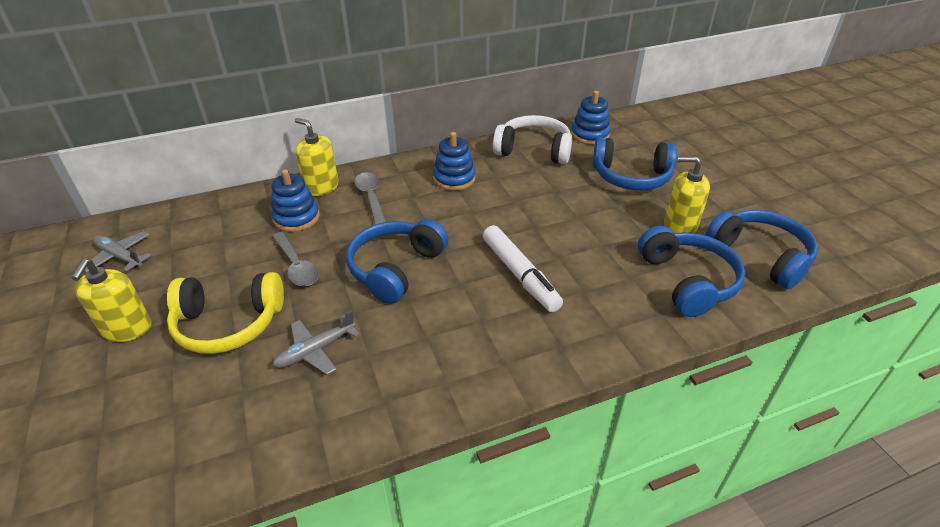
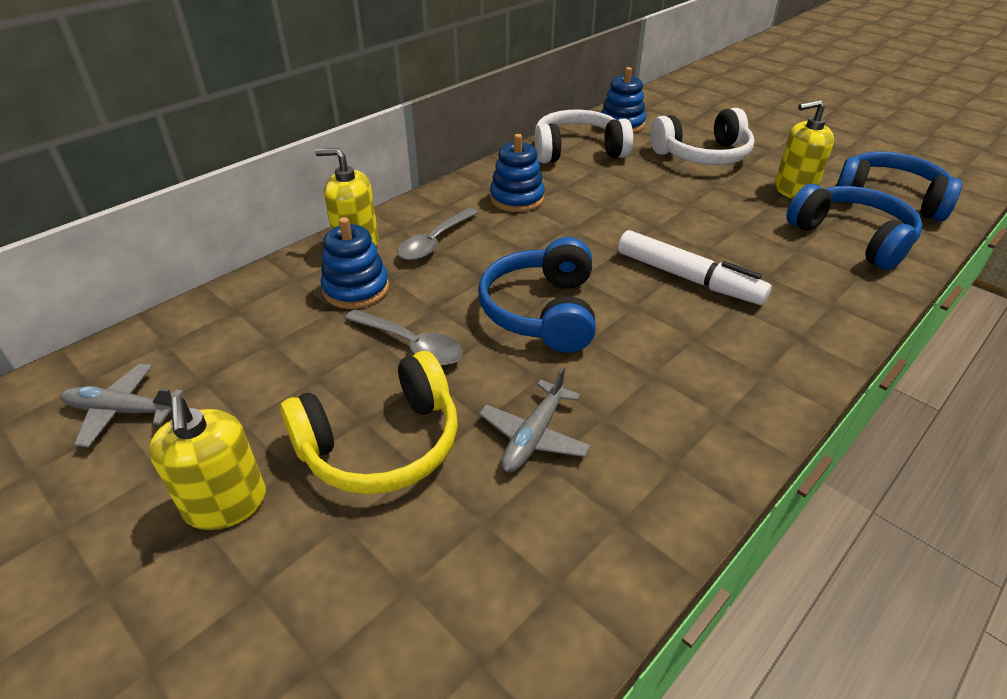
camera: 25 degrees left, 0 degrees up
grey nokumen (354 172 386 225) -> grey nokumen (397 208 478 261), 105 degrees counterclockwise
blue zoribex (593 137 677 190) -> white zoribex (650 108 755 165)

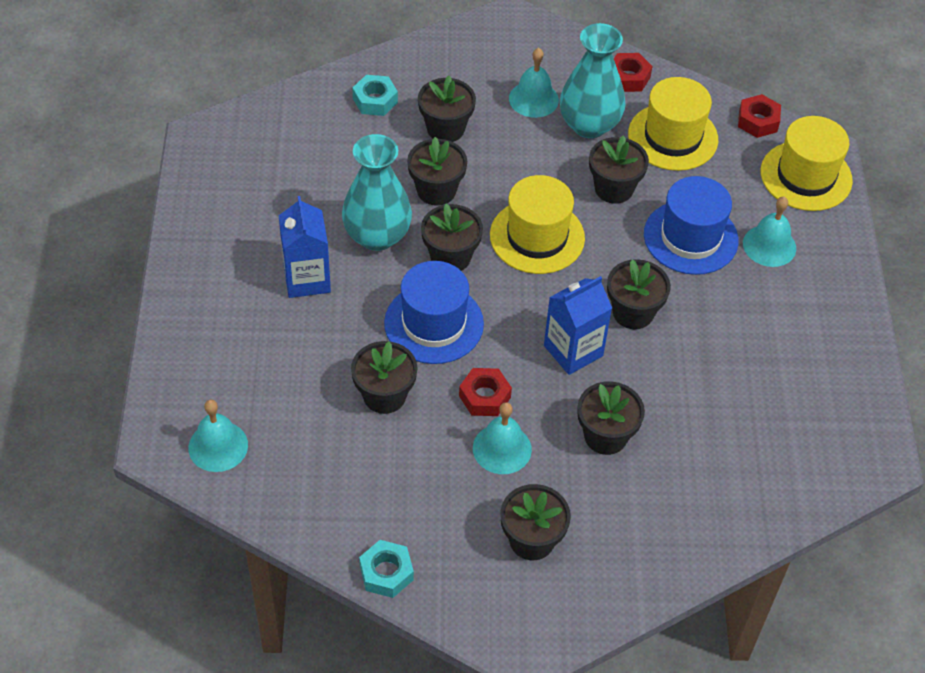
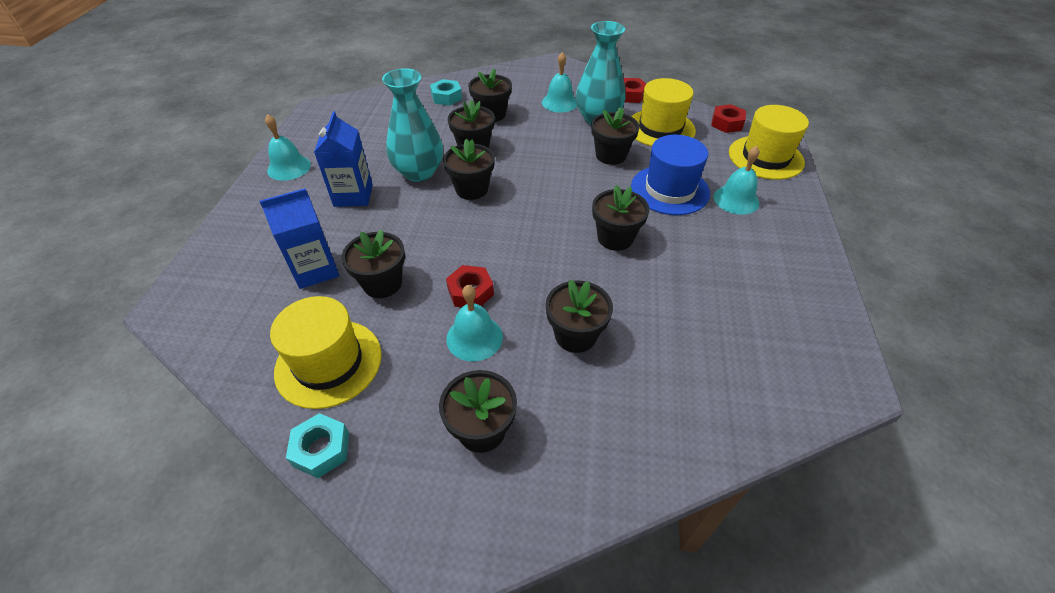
camera: 10 degrees right, 5 degrees down
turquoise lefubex (188 400 248 472) -> turquoise lefubex (265 114 311 181), move
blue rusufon (384 261 484 364) -> none
yellow rusufon (490 175 585 274) -> yellow rusufon (270 296 382 409), move
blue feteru (544 276 612 375) -> blue feteru (260 188 339 289), move

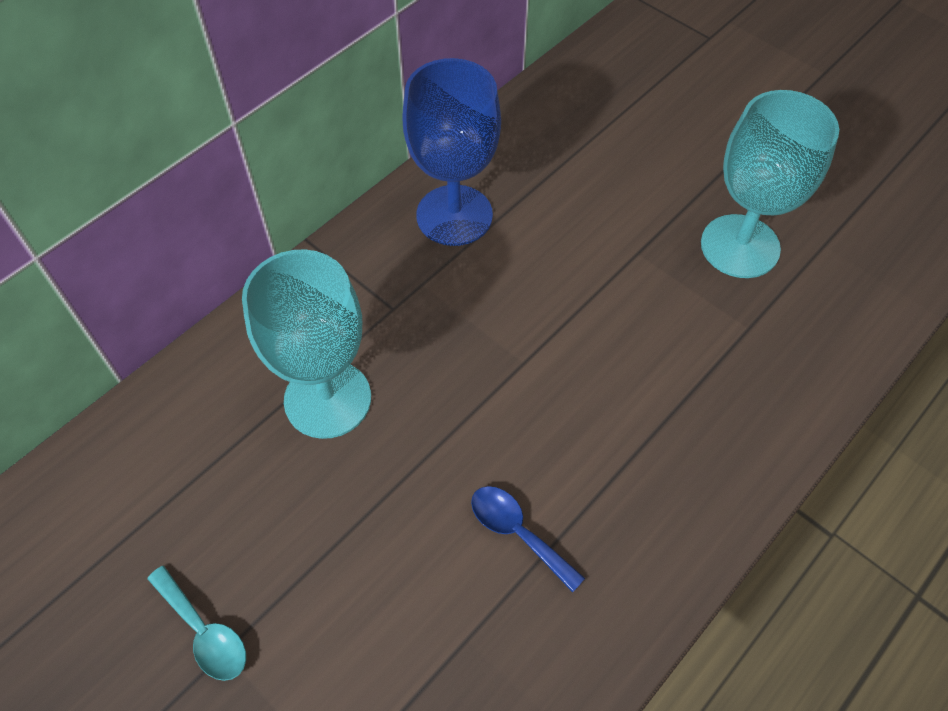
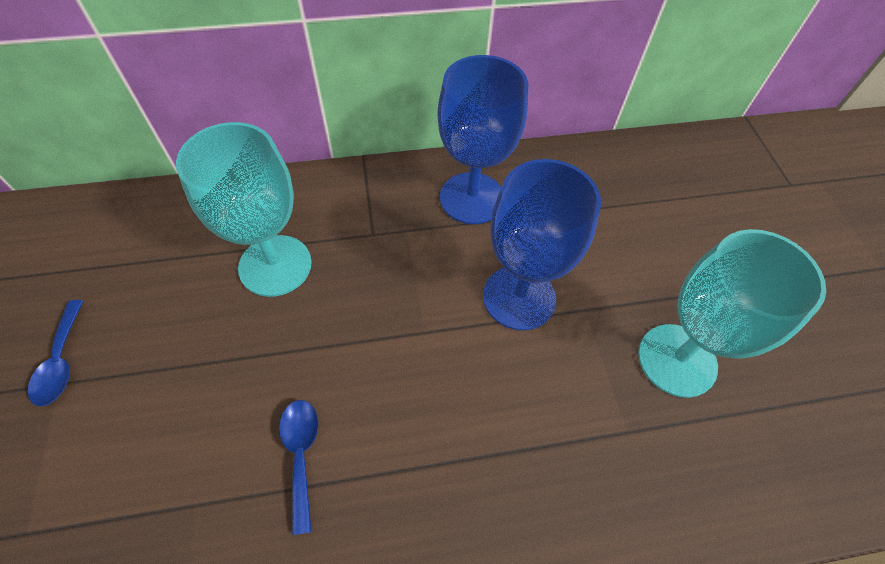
camera: 35 degrees right, 0 degrees up
turquoise nokumen (147 566 246 681) -> blue nokumen (28 300 83 406)
none -> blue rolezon (483 159 601 331)

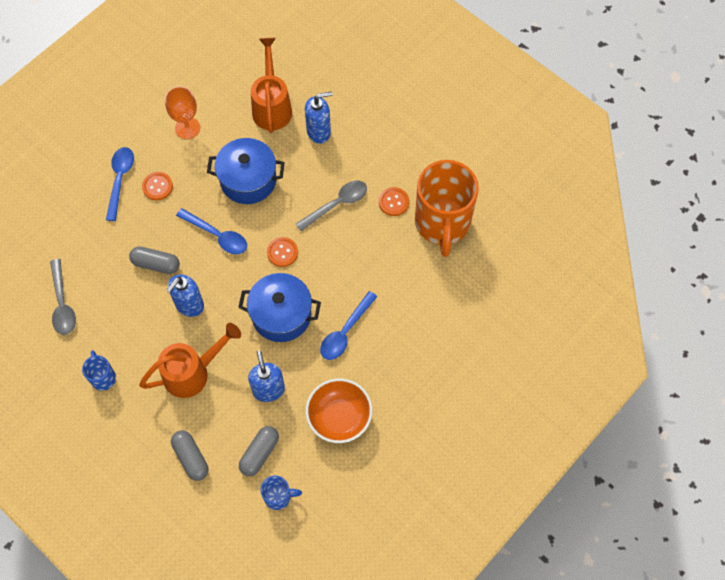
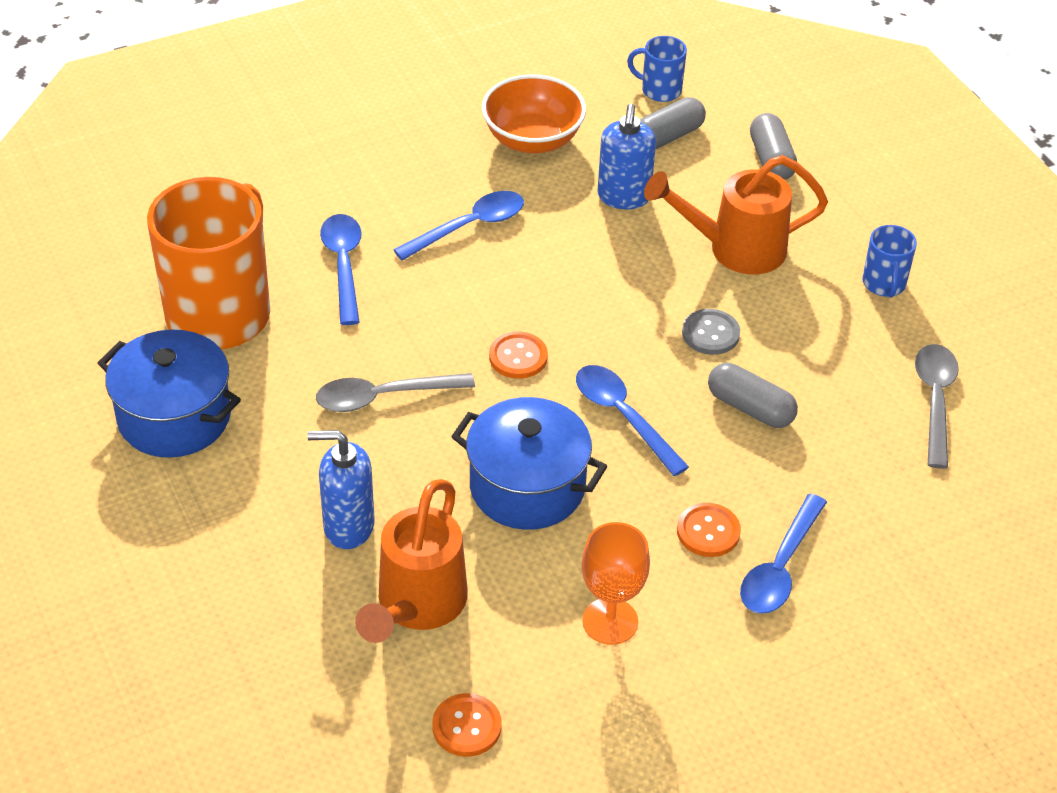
camera: 160 degrees left, 20 degrees down
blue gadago (166 274 204 317) -> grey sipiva (682 309 740 355)
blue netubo (238 273 321 342) -> blue netubo (98 330 241 458), move
orange sipiva (379 187 409 216) -> orange sipiva (432 693 502 757), move
none -> blue nokumen (320 214 362 325)

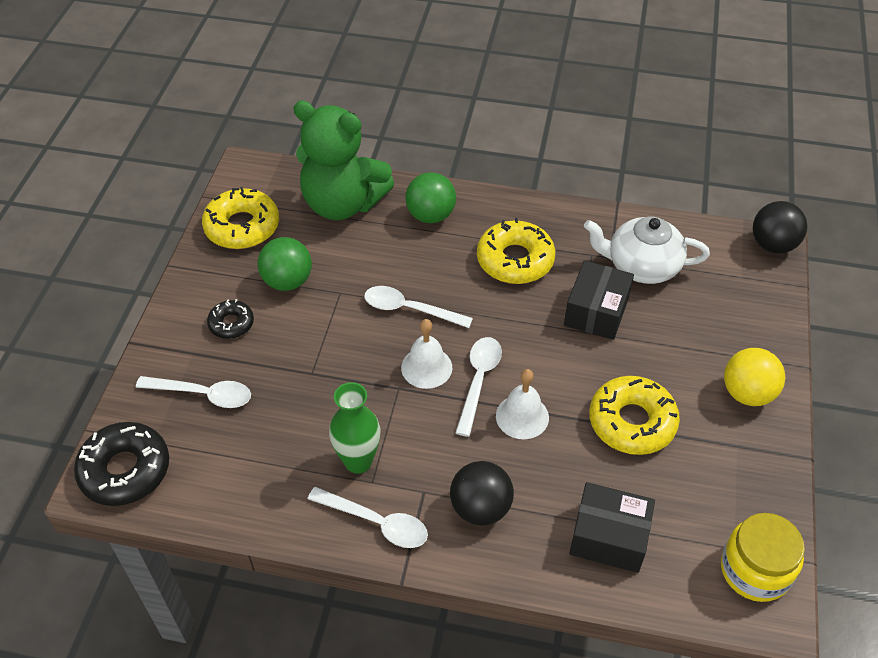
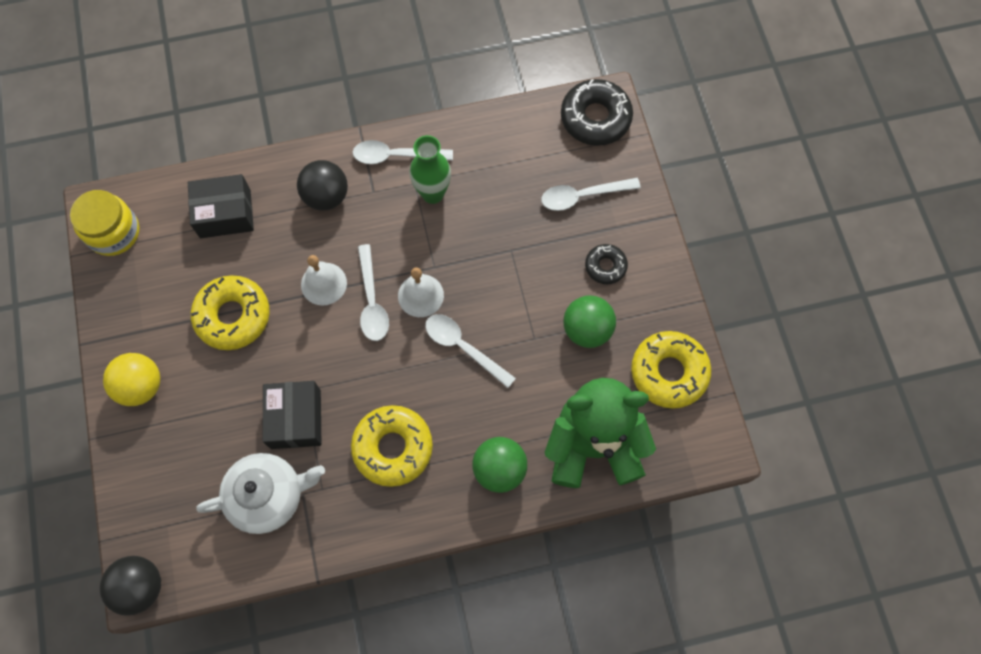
camera: 155 degrees right, 20 degrees up
white nokumen (364 286 473 328) -> white nokumen (425 314 516 388), 135 degrees counterclockwise

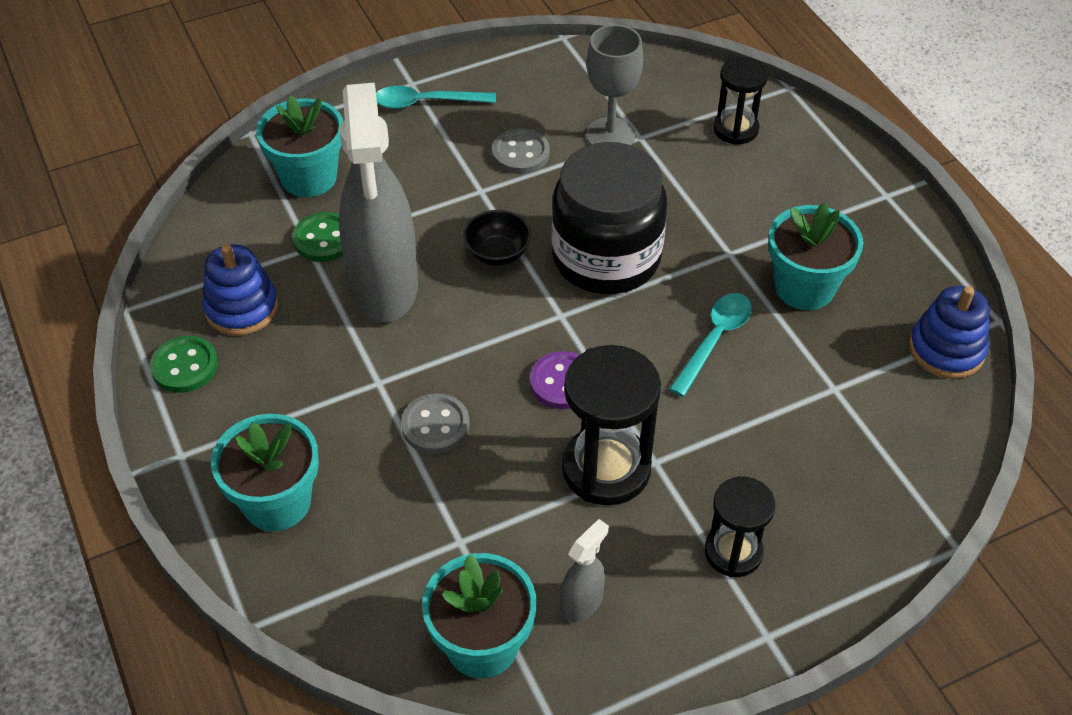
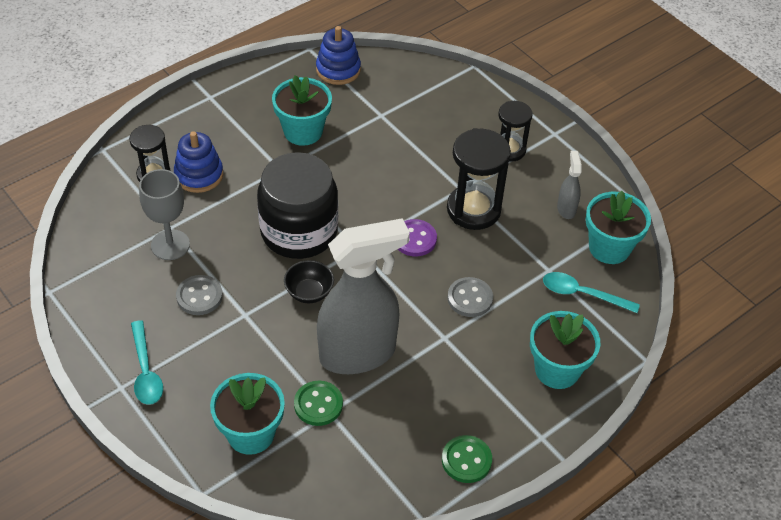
camera: 105 degrees left, 0 degrees up
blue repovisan (202 244 278 336) -> blue repovisan (174 131 223 193), move
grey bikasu (561 519 609 622) -> grey bikasu (557 151 582 219), 60 degrees clockwise
turquoise nokumen (669 293 752 397) -> turquoise nokumen (543 272 640 313), move

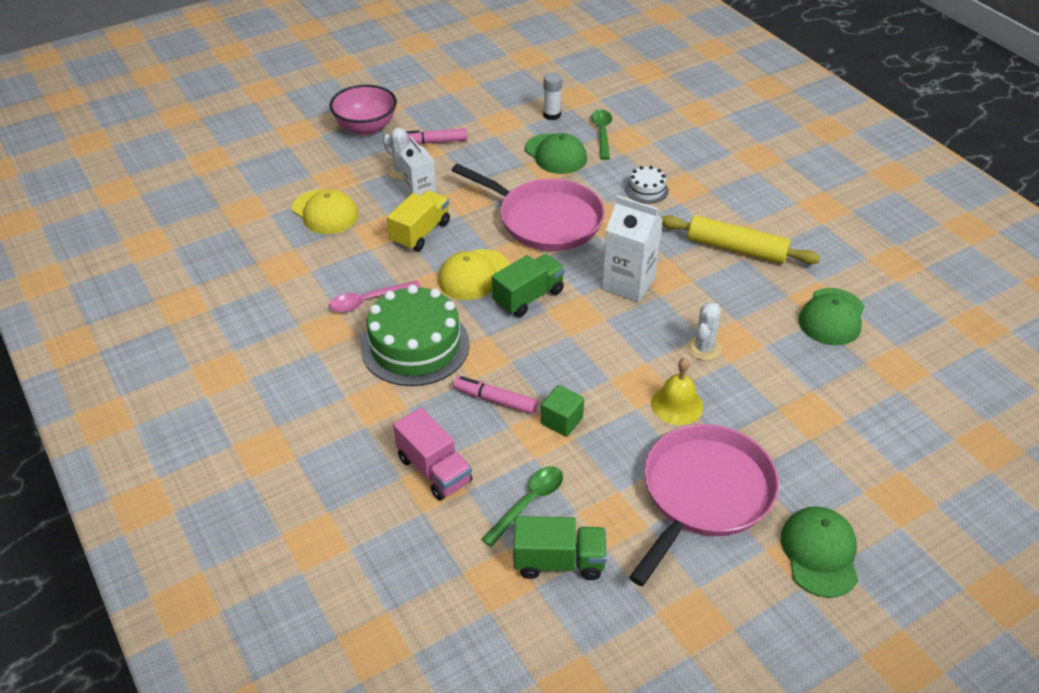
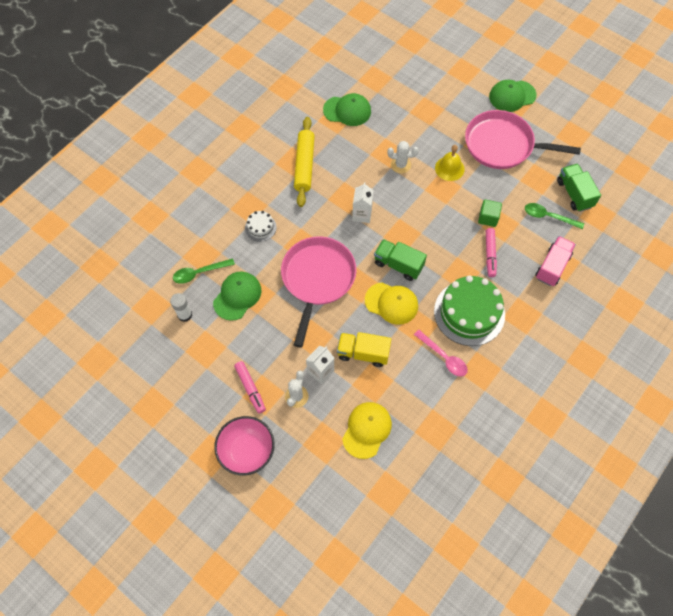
camera: 110 degrees left, 20 degrees up
white feteru (602 195 663 302) -> white feteru (352 182 374 223), x0.66

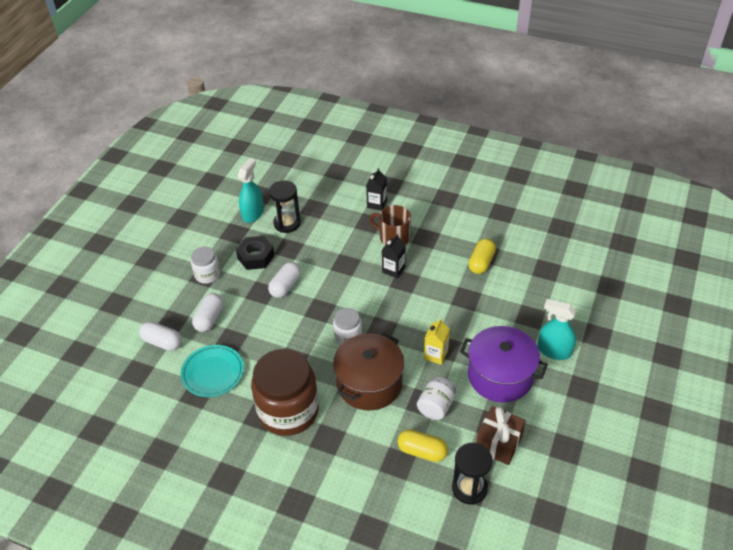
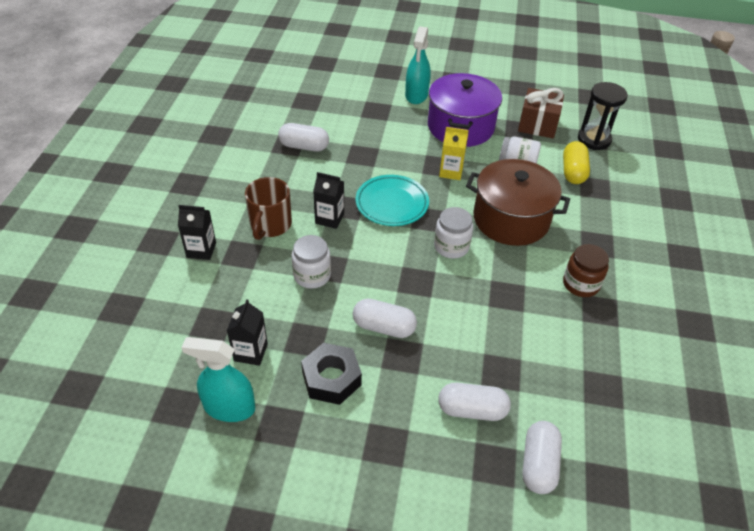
camera: 105 degrees left, 0 degrees up
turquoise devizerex (181 345 244 397) -> turquoise devizerex (355 175 429 226), move
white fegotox (191 247 220 284) -> white fegotox (292 235 331 289), move
brown fegotox (251 349 319 436) -> brown fegotox (563 244 609 297), x0.49
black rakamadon (269 180 301 233) -> black feteru (227 299 268 366)
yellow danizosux (468 238 496 274) -> white danizosux (278 123 329 152)

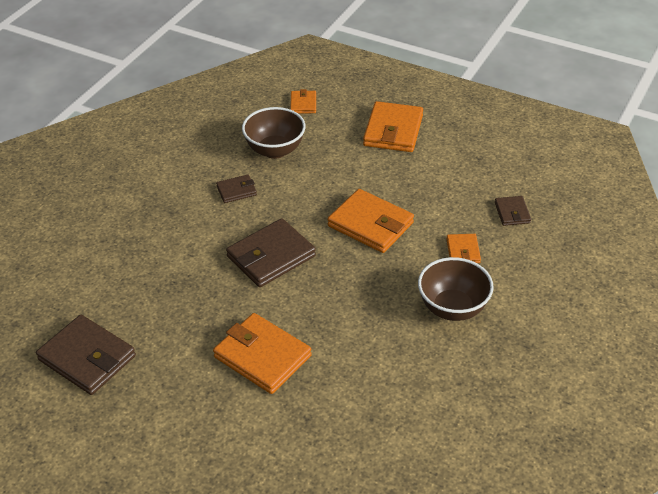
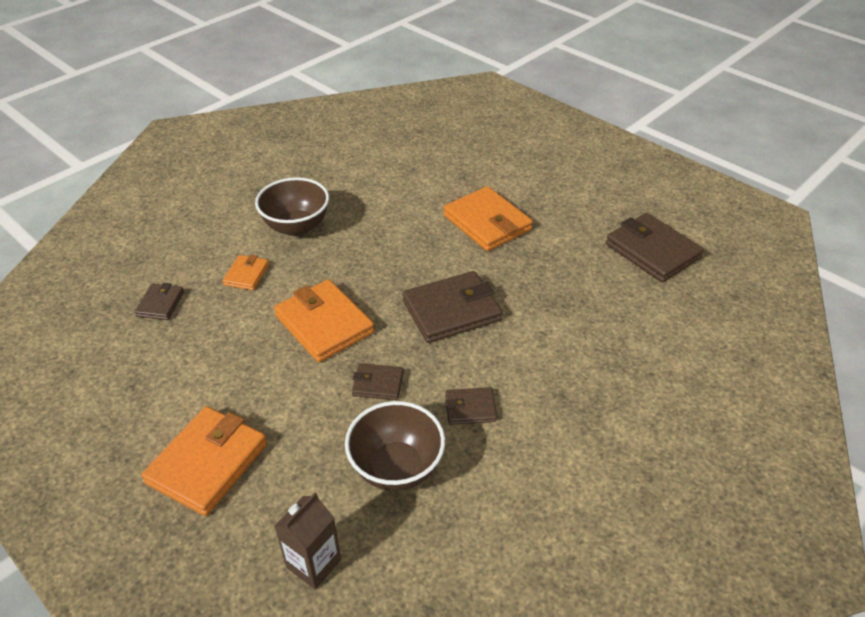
camera: 165 degrees left, 0 degrees up
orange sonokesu (290 89 316 114) -> brown feteru (274 492 341 589)
none -> brown sonokesu (352 363 404 400)

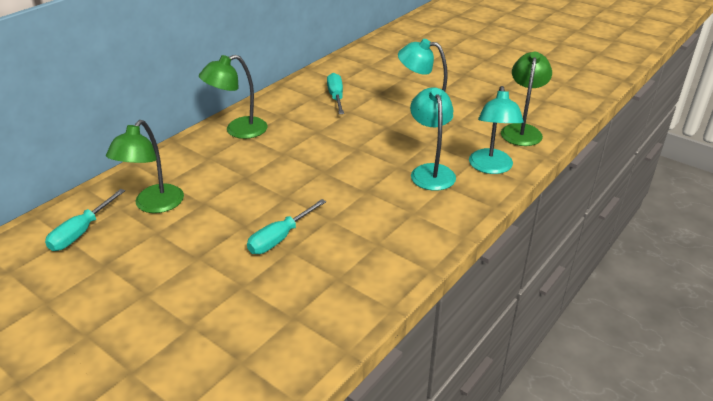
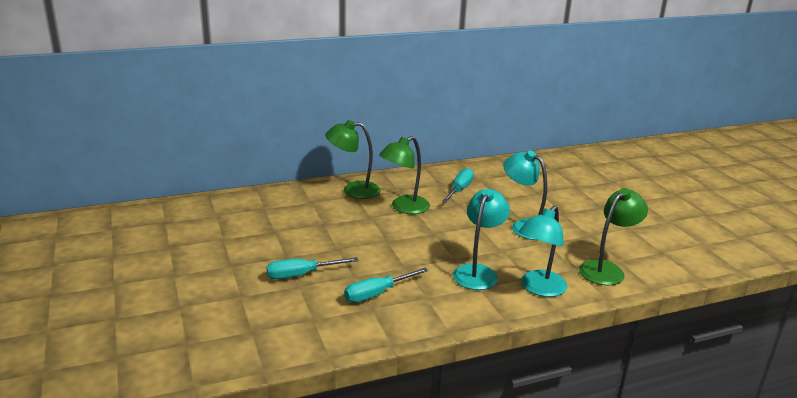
camera: 30 degrees right, 10 degrees down
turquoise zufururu (45 189 125 251) -> turquoise zufururu (344 268 429 303), move
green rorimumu (106 120 184 213) -> green rorimumu (379 136 430 214), move

